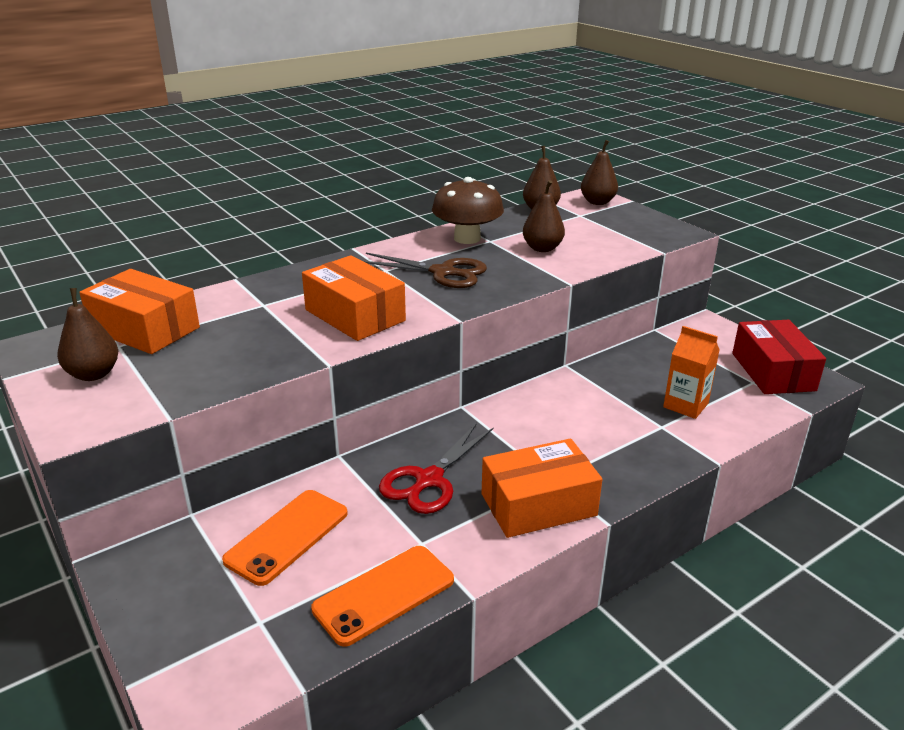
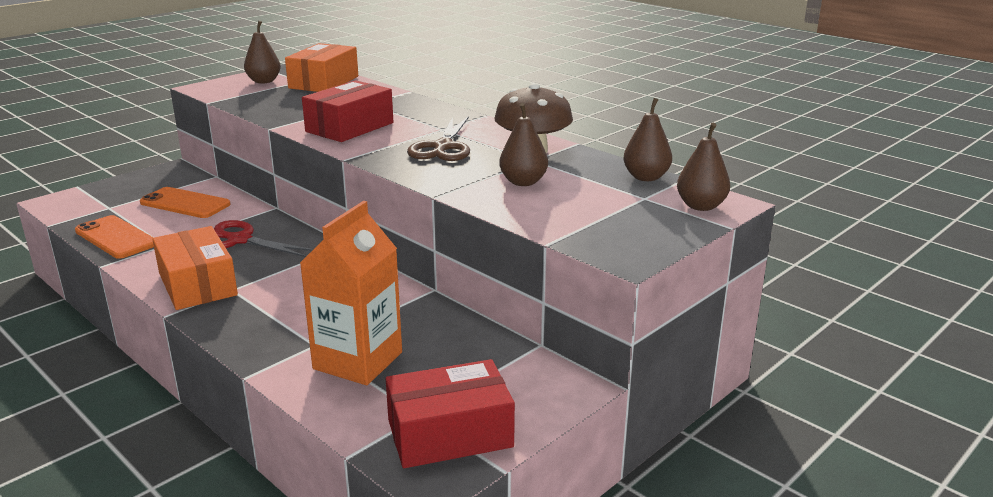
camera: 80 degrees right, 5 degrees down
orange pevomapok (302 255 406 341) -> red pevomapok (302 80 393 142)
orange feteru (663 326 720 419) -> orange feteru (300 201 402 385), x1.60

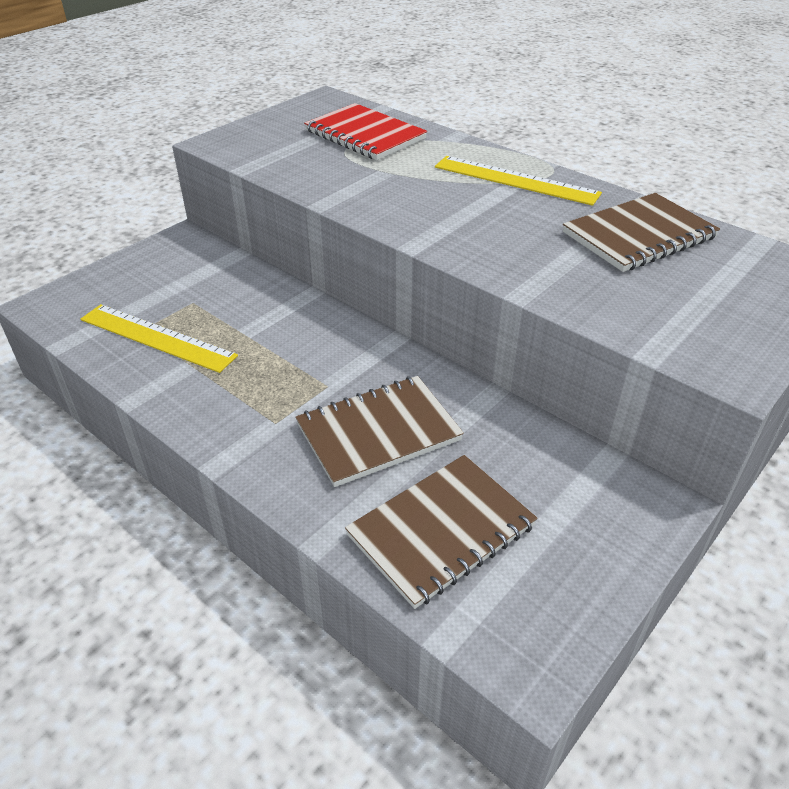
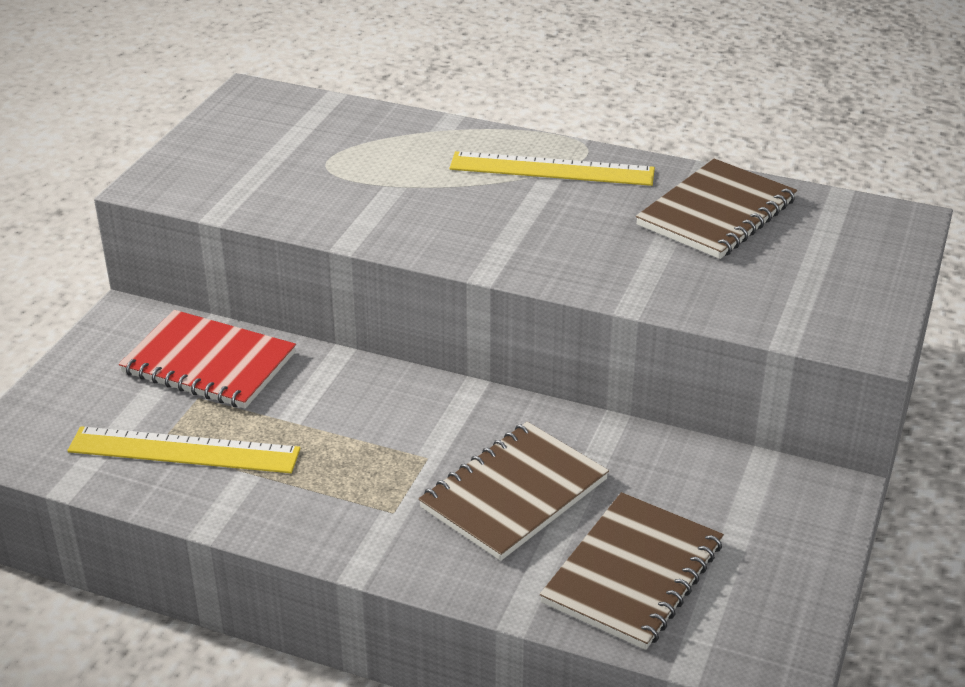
camera: 20 degrees left, 5 degrees down
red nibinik (304 103 427 160) -> red nibinik (119 310 296 409), move

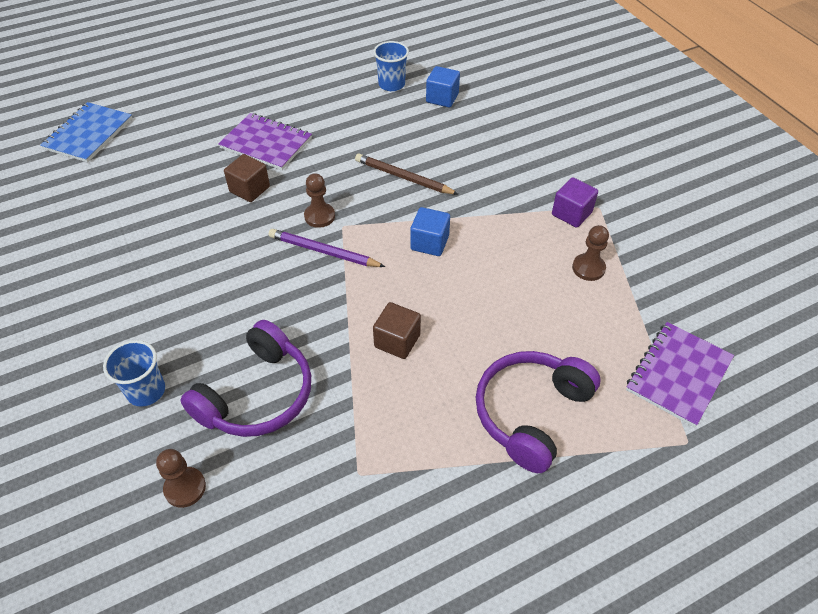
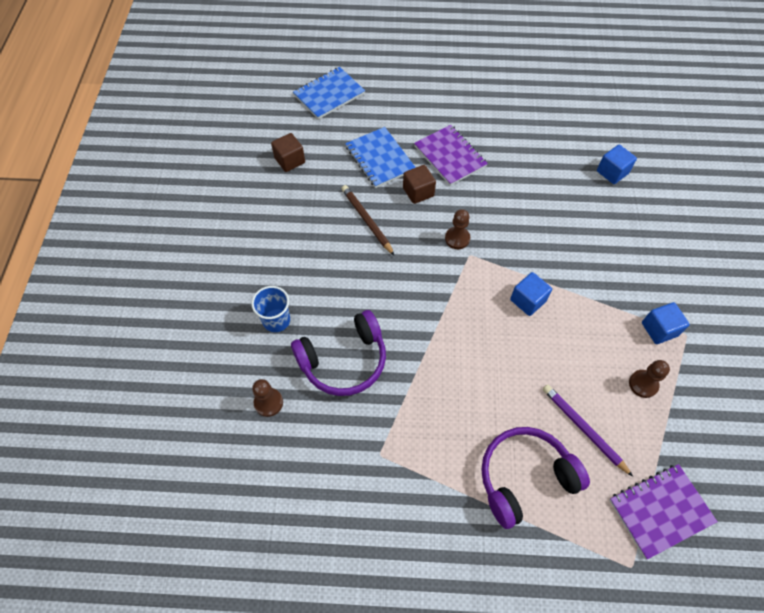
camera: 30 degrees right, 10 degrees up
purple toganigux (269 229 385 267) -> purple toganigux (543 385 633 477), move
brown toganigux (355 153 459 195) -> brown toganigux (341 185 395 256), move
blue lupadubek (373 41 409 91) -> none
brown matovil (373 302 421 359) -> brown matovil (271 133 305 172), move
purple matovil (552 177 598 228) -> blue matovil (642 302 690 344)
none -> blue nibinik (345 127 416 188)

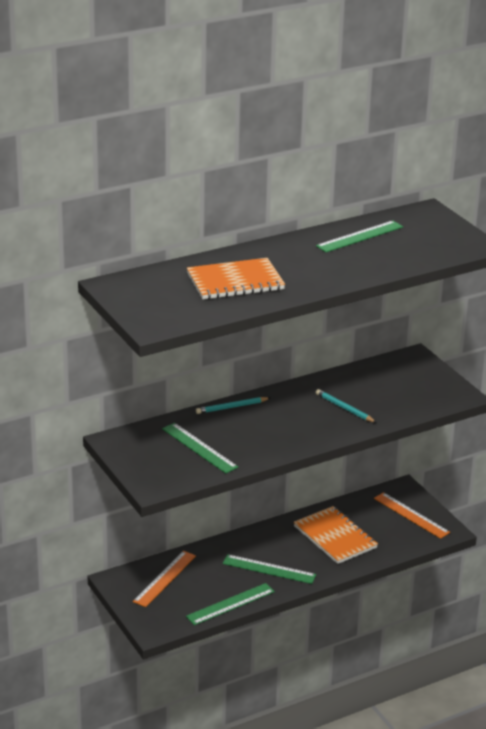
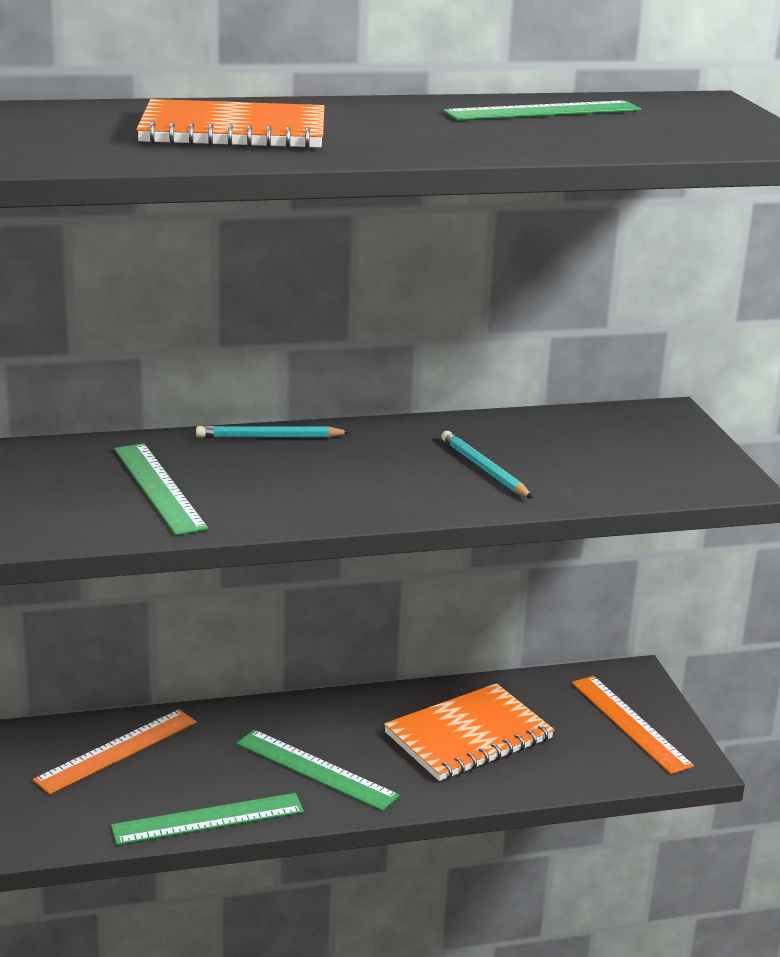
camera: 15 degrees right, 5 degrees down
orange nibinik (294 506 378 564) -> orange nibinik (384 683 554 781), 75 degrees clockwise

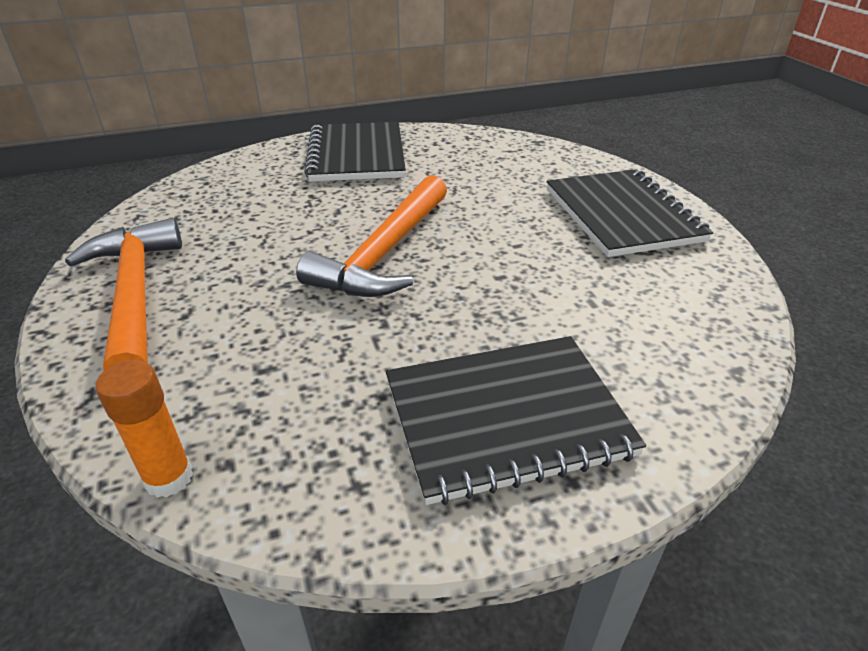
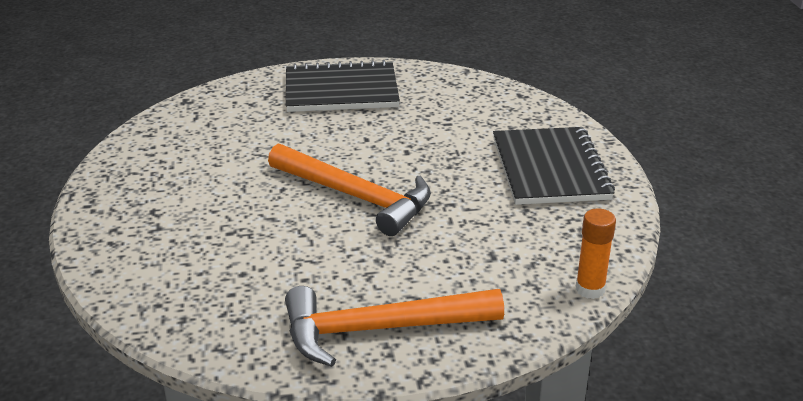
camera: 80 degrees left, 5 degrees down
black nibinik (304 122 406 182) -> none

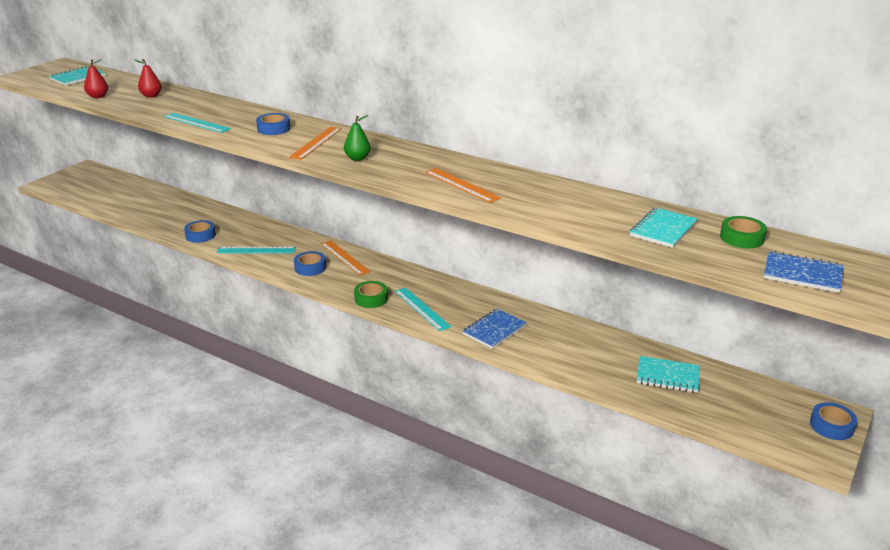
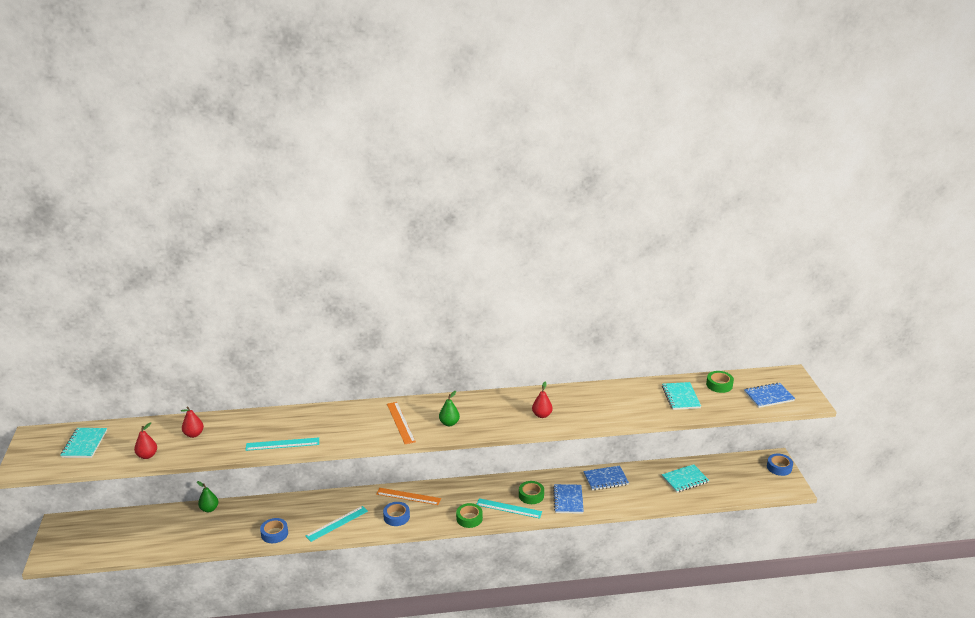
camera: 40 degrees left, 0 degrees up
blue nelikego (256 113 290 135) -> none
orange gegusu (425 168 501 203) -> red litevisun (532 381 553 418)
none -> green litevisun (197 481 218 512)
none -> green nelikego (519 481 544 504)
none -> blue nibinik (583 466 629 490)

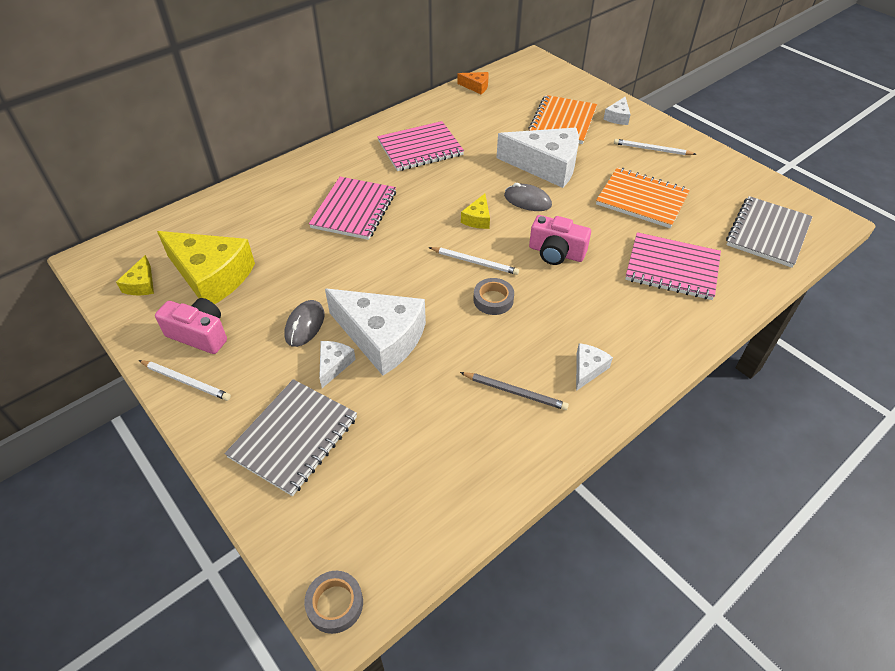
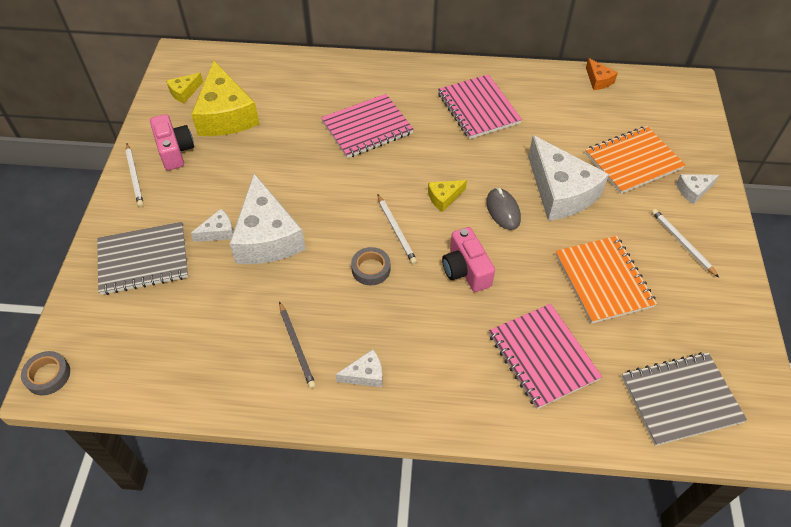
camera: 45 degrees right, 5 degrees up
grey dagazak (284 300 324 347) -> none
pink nibinik (377 121 464 171) -> pink nibinik (438 74 522 139), 45 degrees clockwise

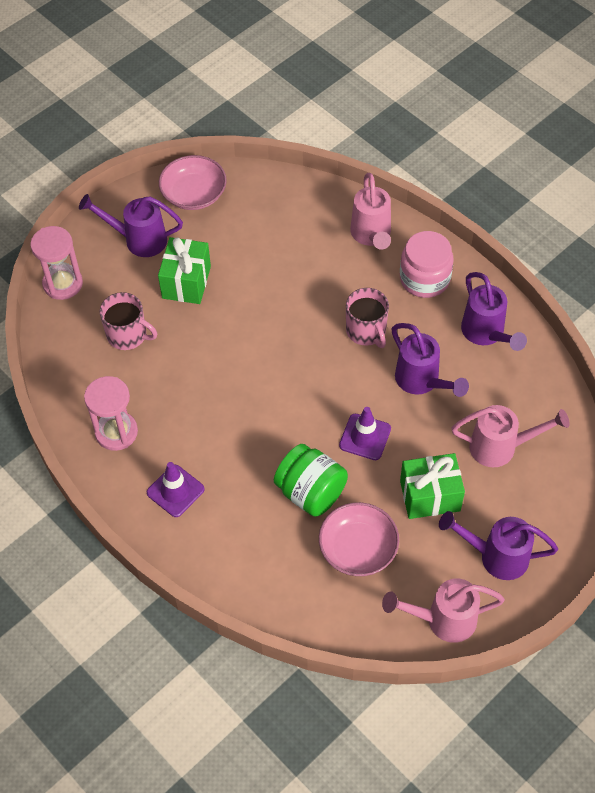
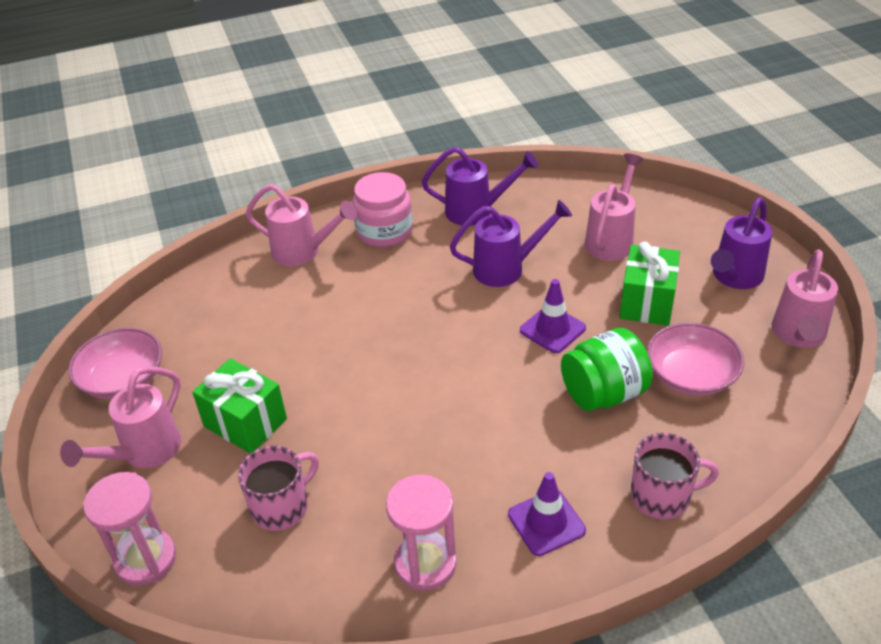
camera: 65 degrees left, 15 degrees down
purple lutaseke (79 194 183 257) -> pink lutaseke (60 366 181 468)
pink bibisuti (346 288 389 348) -> pink bibisuti (631 433 719 519), move

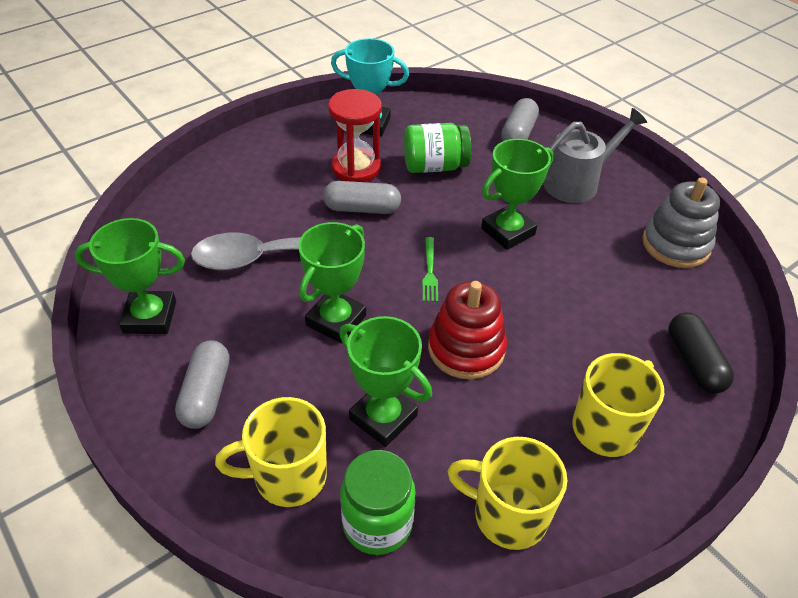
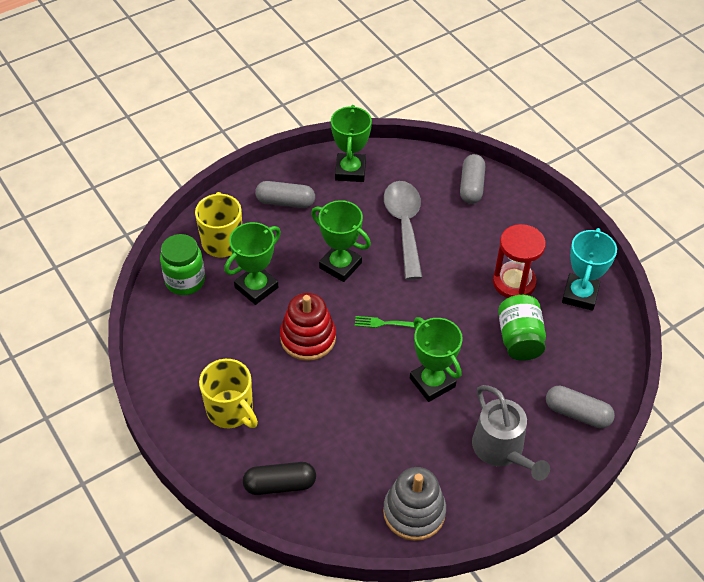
camera: 95 degrees right, 5 degrees up
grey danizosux (323 181 401 214) -> grey danizosux (460 154 485 204), move
yellow bibisuti (447 437 567 550) -> none

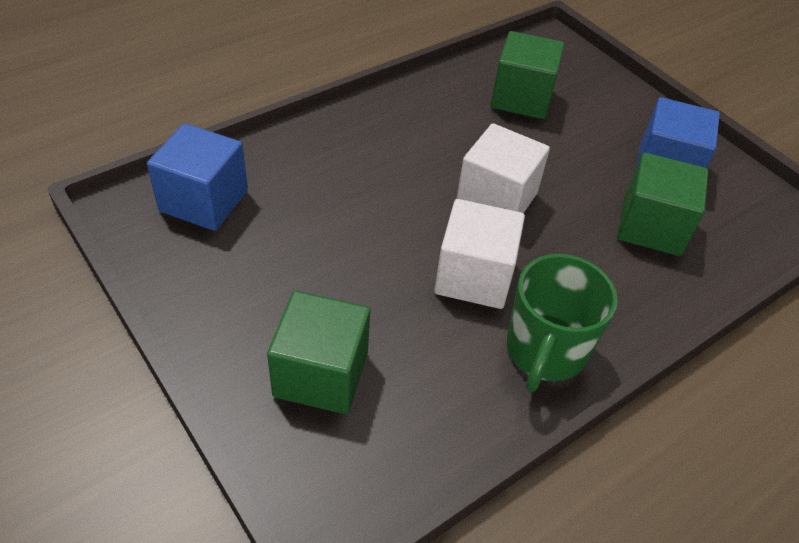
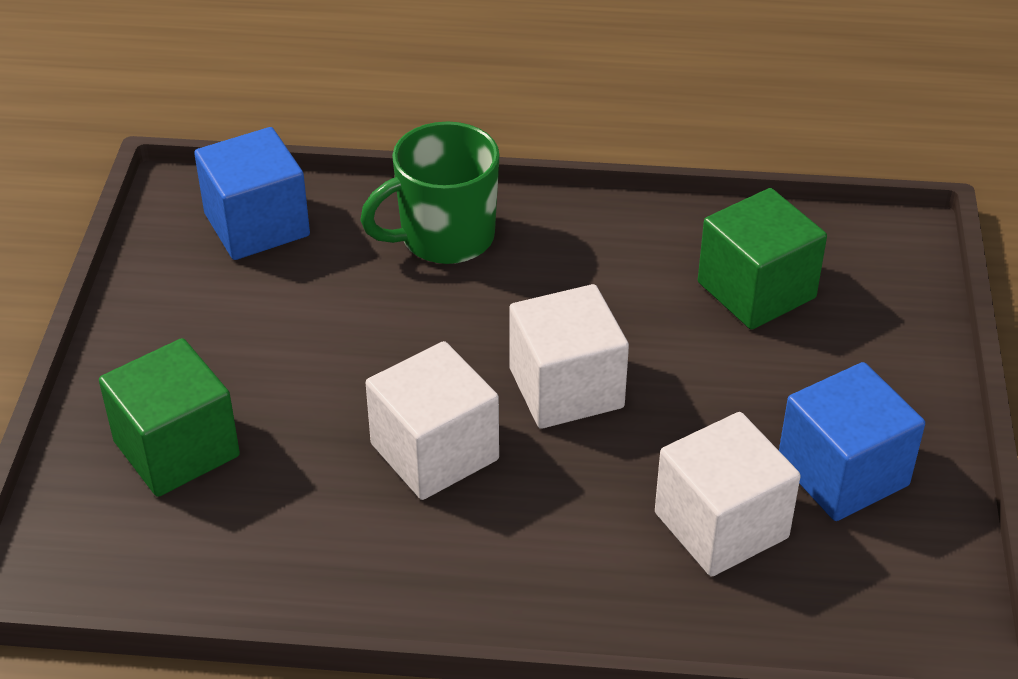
camera: 45 degrees right, 5 degrees down
green bibisuti (507 254 618 392) -> green bibisuti (360 121 500 264), move
green matovil (617 152 708 256) -> white matovil (655 412 801 577)

